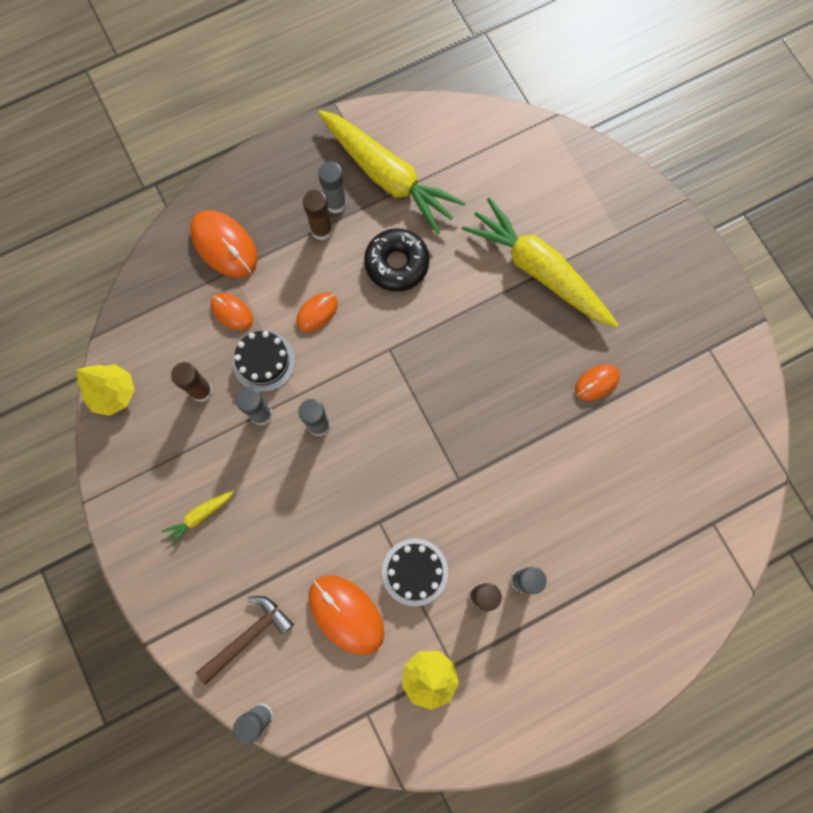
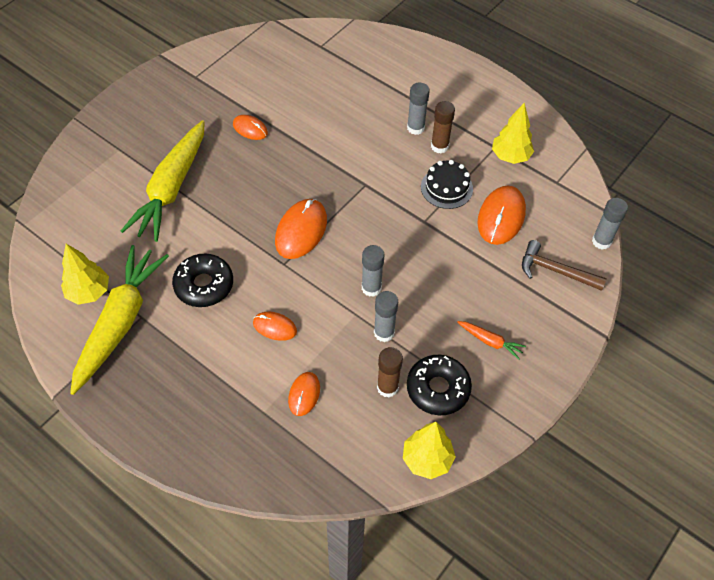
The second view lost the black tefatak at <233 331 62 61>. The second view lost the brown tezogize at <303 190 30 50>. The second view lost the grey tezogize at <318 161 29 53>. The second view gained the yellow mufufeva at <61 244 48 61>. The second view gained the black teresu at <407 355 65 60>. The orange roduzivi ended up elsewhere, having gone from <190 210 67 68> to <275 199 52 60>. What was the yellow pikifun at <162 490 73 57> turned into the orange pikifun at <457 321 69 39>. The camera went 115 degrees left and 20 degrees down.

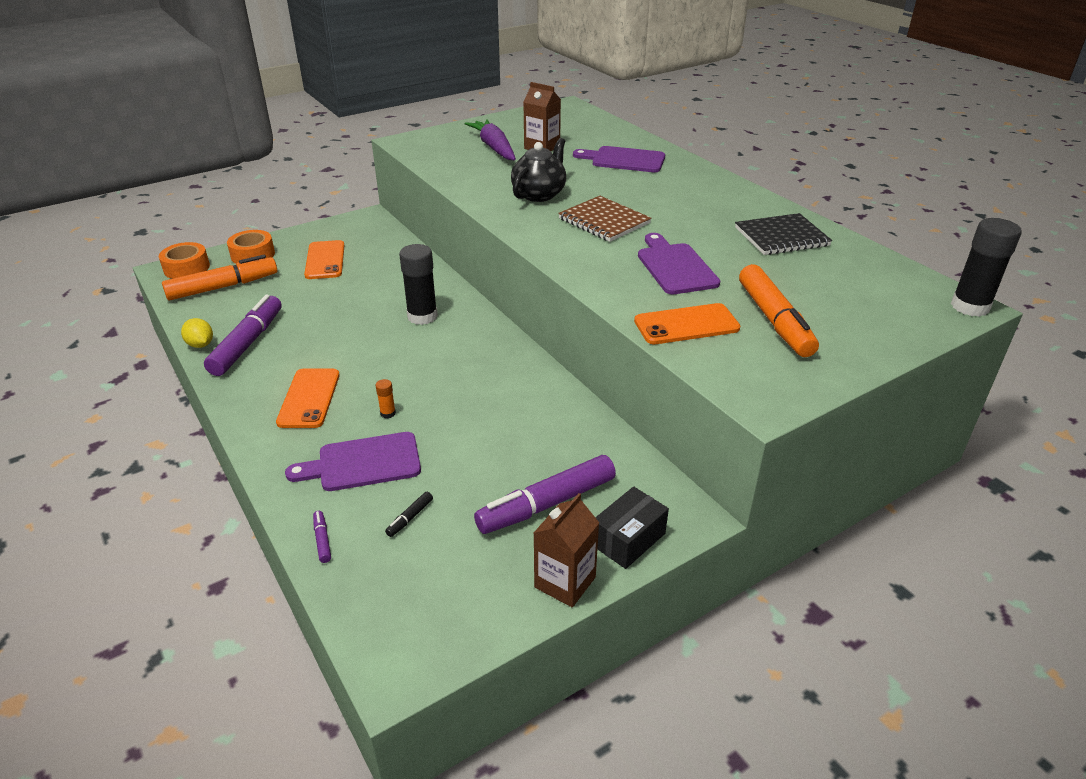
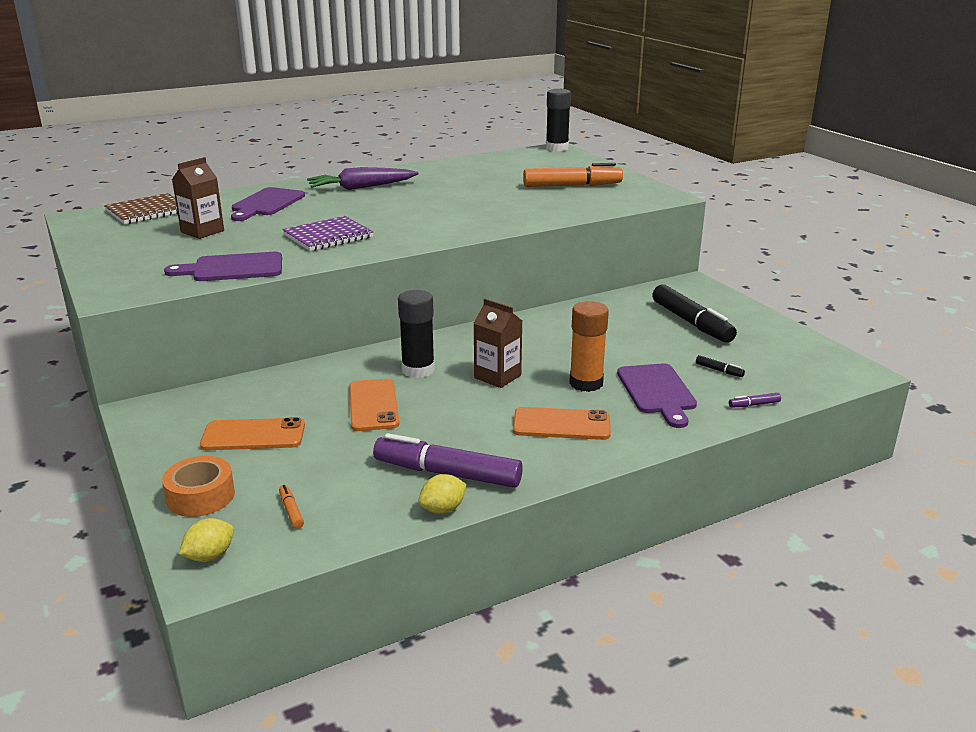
The second view lost the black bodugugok at <595 486 74 83>. The second view lost the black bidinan at <735 213 97 42>. The purple pikifun ended up elsewhere, having gone from <465 119 51 41> to <307 167 112 23>. The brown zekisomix ended up elsewhere, having gone from <534 493 65 114> to <474 299 48 89>. The brown bidinan ended up elsewhere, having gone from <558 196 94 46> to <104 193 74 31>. The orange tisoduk ended up elsewhere, having gone from <634 303 106 41> to <349 378 50 53>. The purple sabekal ended up elsewhere, having gone from <638 233 82 61> to <164 252 118 29>. Where the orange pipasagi stood at <159 242 51 37>, the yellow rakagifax came to stand at <179 518 55 44>. Where the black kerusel stood at <511 138 55 64>, the purple bidinan came to stand at <282 216 91 35>. What was the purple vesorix at <474 455 142 79> turned into the black vesorix at <652 284 85 59>. The size of the orange vesorix at <162 255 115 45> changed by a factor of 0.40. The size of the orange tezogize at <375 379 21 39> changed by a factor of 2.29. The camera went 85 degrees left and 10 degrees down.

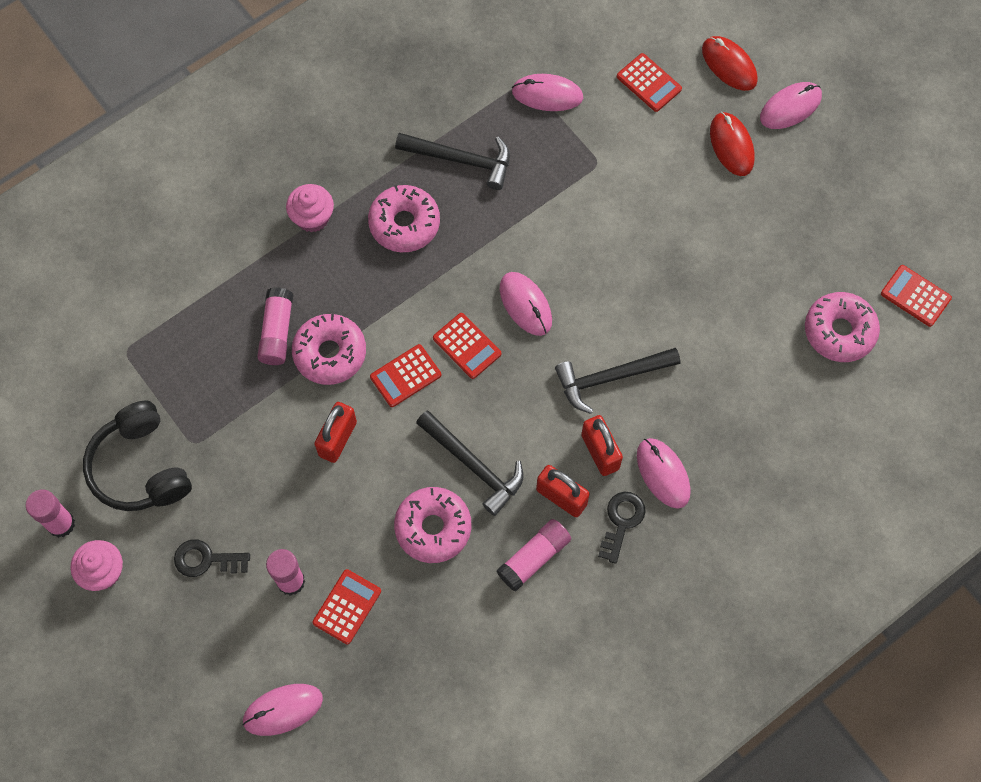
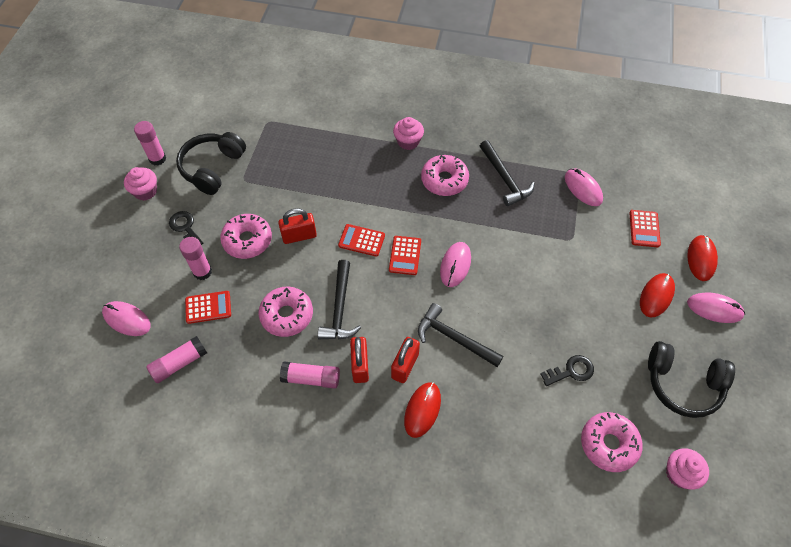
The second view gained the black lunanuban at <648 341 87 77>. The pink tezogize ended up elsewhere, having gone from <257 287 36 78> to <146 336 61 47>. The pink teresu ended up elsewhere, having gone from <292 314 74 71> to <220 214 52 45>. The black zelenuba ended up elsewhere, having gone from <598 492 48 72> to <540 355 54 31>. Where the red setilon stood at <881 265 71 62>, the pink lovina came to stand at <666 448 43 42>. What was the pink roduzivi at <637 438 54 70> turned into the red roduzivi at <404 382 37 56>. The camera went 50 degrees right and 10 degrees down.

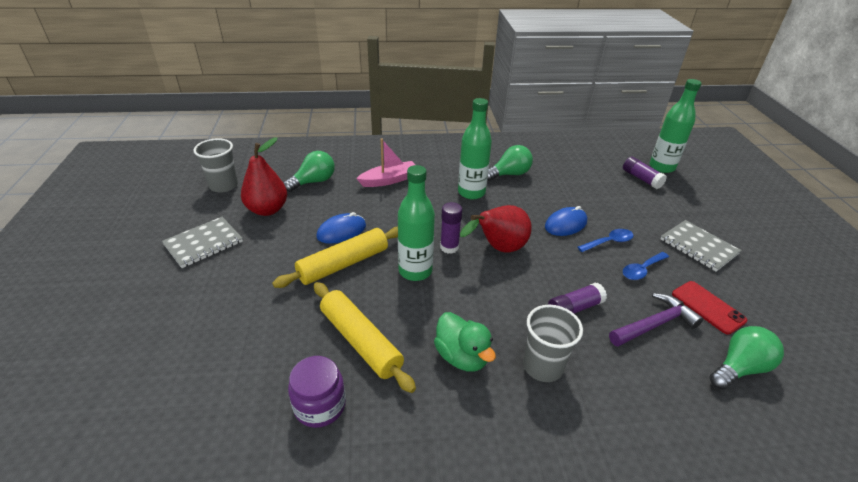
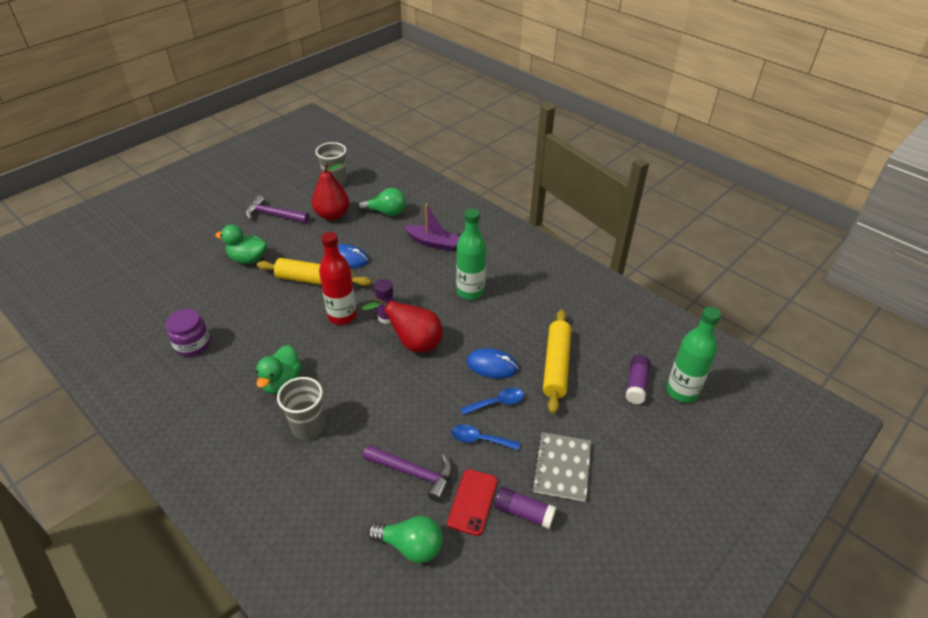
The second view lost the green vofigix at <487 145 46 36>. The second view gained the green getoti at <215 225 52 39>. The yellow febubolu ended up elsewhere, having gone from <314 282 102 111> to <543 309 28 105>. The purple tezogize ended up elsewhere, having gone from <548 283 59 31> to <494 487 62 42>. Where the grey bidinan stood at <162 217 81 51>, the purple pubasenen came to stand at <245 195 64 28>. What was the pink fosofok at <356 139 59 48> turned into the purple fosofok at <403 204 57 47>. What was the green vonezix at <398 165 37 116> turned into the red vonezix at <319 232 38 93>. The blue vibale at <578 229 55 23> ended up facing another way, 45 degrees counterclockwise from before. The camera went 50 degrees right and 5 degrees up.

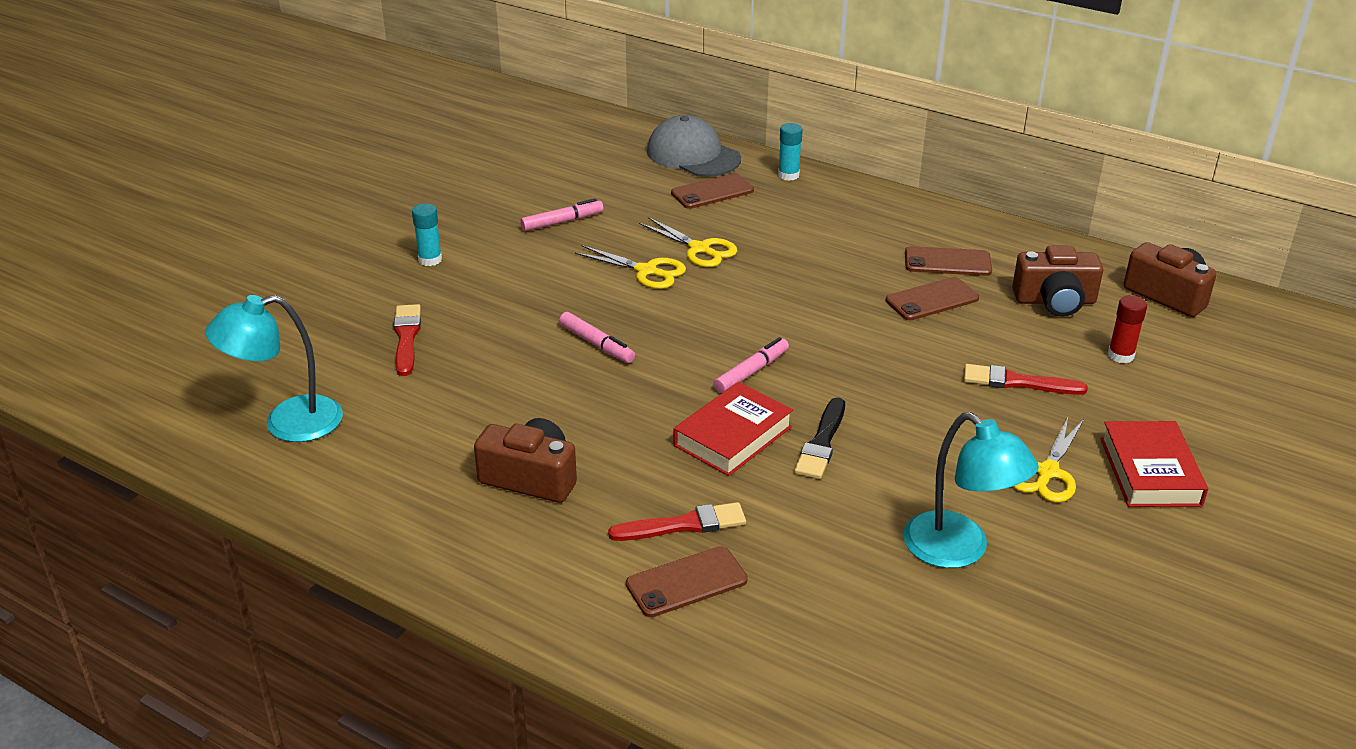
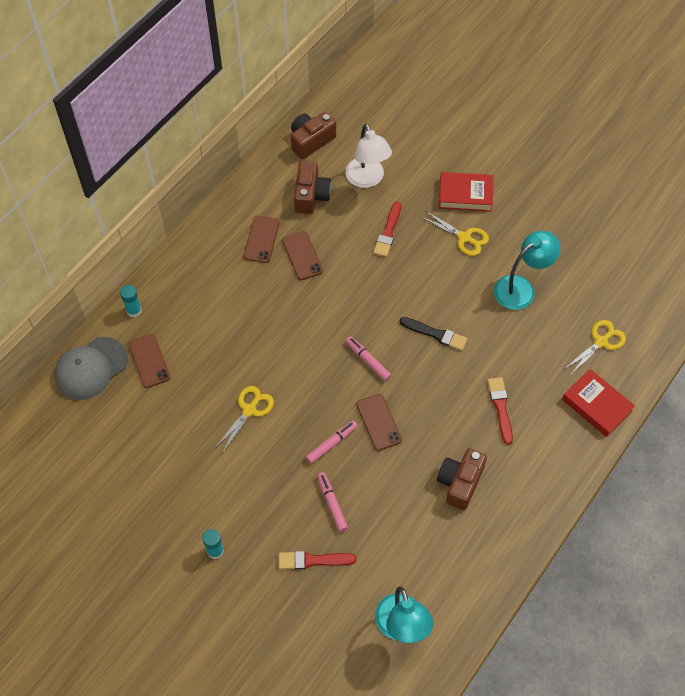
The pink vesorix ended up elsewhere, having gone from <520 198 84 33> to <317 472 31 60>. The brown tisoduk ended up elsewhere, having gone from <626 546 122 71> to <356 394 46 57>. The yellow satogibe ended up elsewhere, having gone from <639 217 98 50> to <565 320 61 56>. The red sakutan ended up elsewhere, having gone from <674 382 119 94> to <562 369 73 68>. Where the red tezogize stood at <1108 295 39 68>, the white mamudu came to stand at <345 124 47 64>. The camera went 85 degrees left and 25 degrees up.

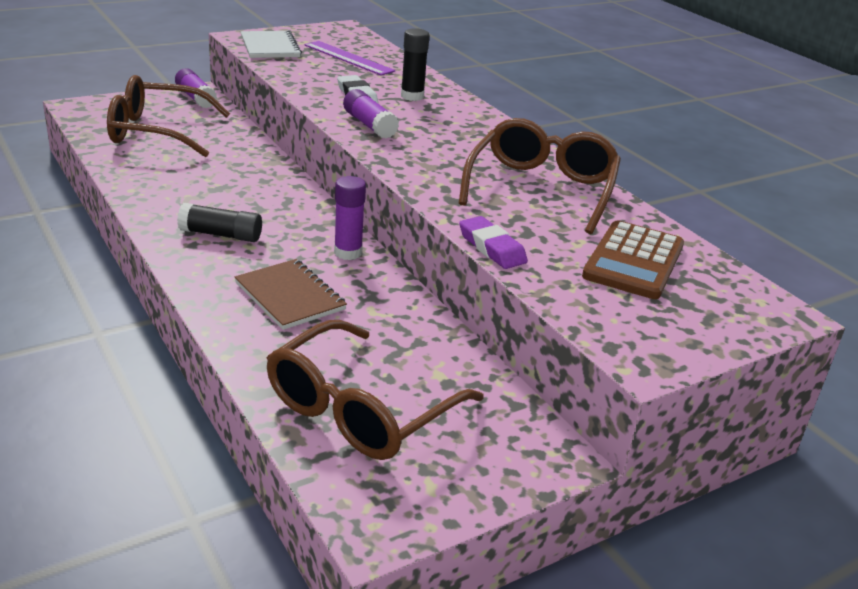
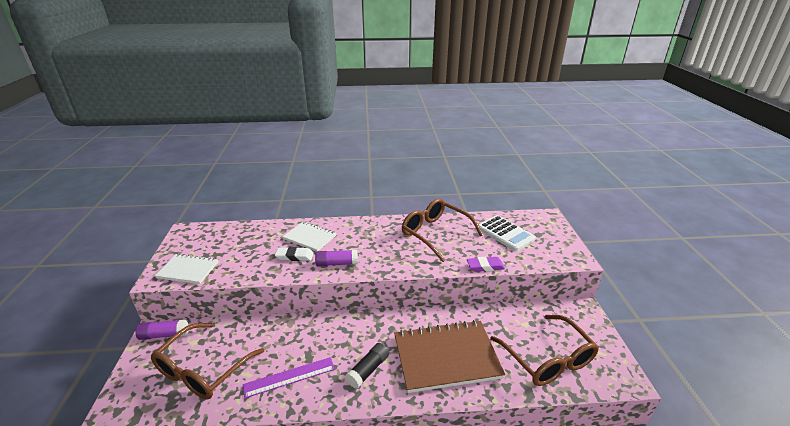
The second view lost the purple tezogize at <334 176 32 84>. The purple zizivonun ended up elsewhere, having gone from <305 41 90 35> to <243 357 92 41>. Where the black tezogize stood at <401 28 28 73>, the white bidinan came to stand at <283 222 53 30>. What was the brown setilon at <582 220 102 79> turned into the white setilon at <478 215 58 36>. The size of the brown bidinan at <235 259 112 71> changed by a factor of 1.77. The camera went 60 degrees left and 0 degrees up.

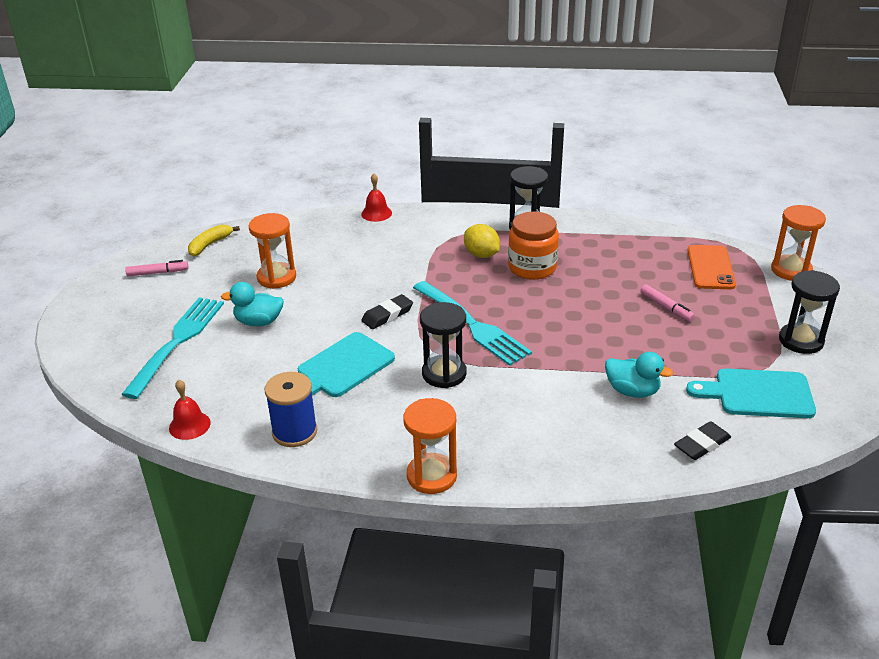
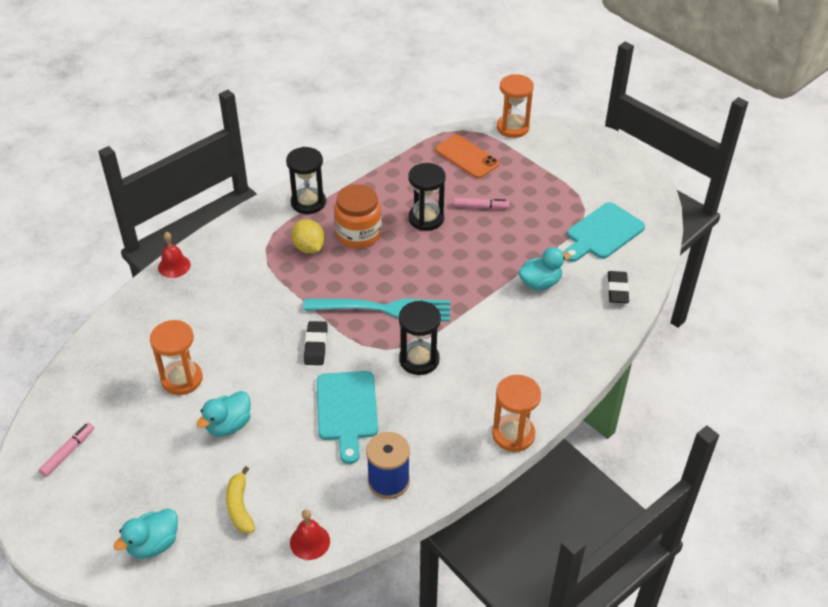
The second view lost the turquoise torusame at <121 297 103 102>. The second view gained the turquoise getoti at <114 508 64 51>. The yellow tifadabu ended up elsewhere, having gone from <188 225 52 31> to <226 466 29 67>. The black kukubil ended up elsewhere, having gone from <779 270 61 84> to <409 163 37 68>. The yellow rakagifax at <464 224 36 34> ended up facing another way, 60 degrees clockwise from before. The camera went 50 degrees left and 10 degrees up.

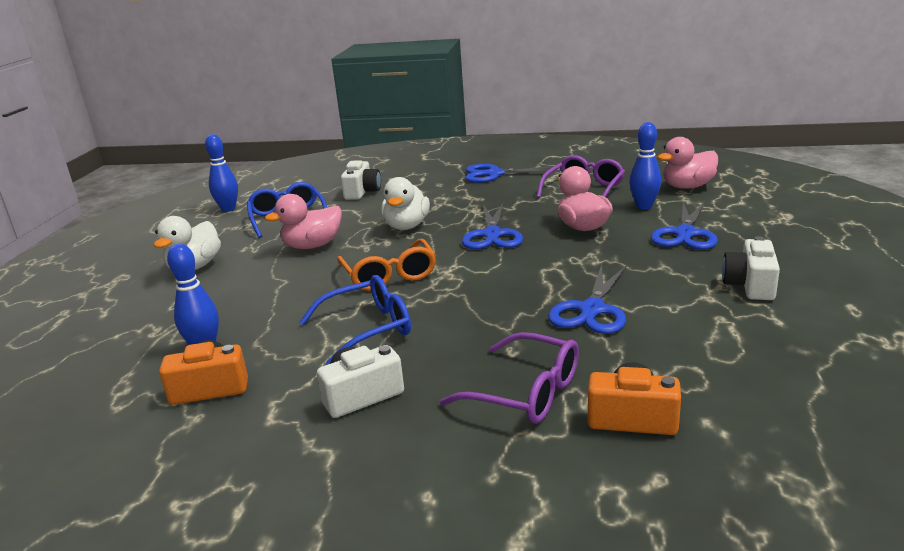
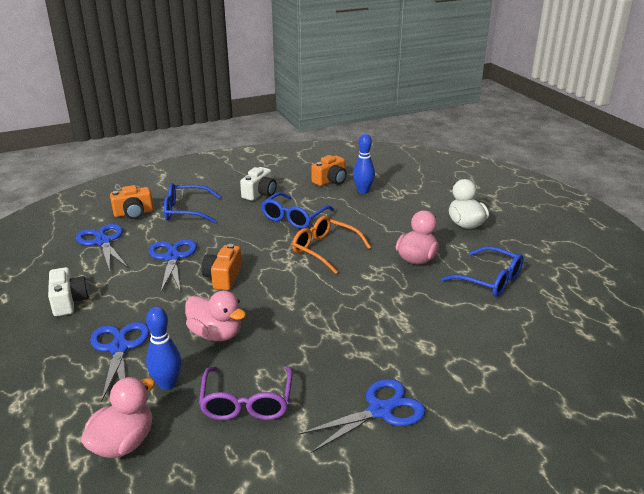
The second view lost the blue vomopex at <205 134 33 78>. The second view lost the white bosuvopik at <341 160 40 40>. The second view lost the white getoti at <381 177 49 53>. The second view gained the orange bosuvopik at <202 244 40 46>. The blue satogibe ended up elsewhere, having gone from <462 203 61 47> to <76 224 52 47>. What was the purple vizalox at <440 332 139 92> turned into the blue vizalox at <164 183 57 40>. The camera went 145 degrees right and 5 degrees up.

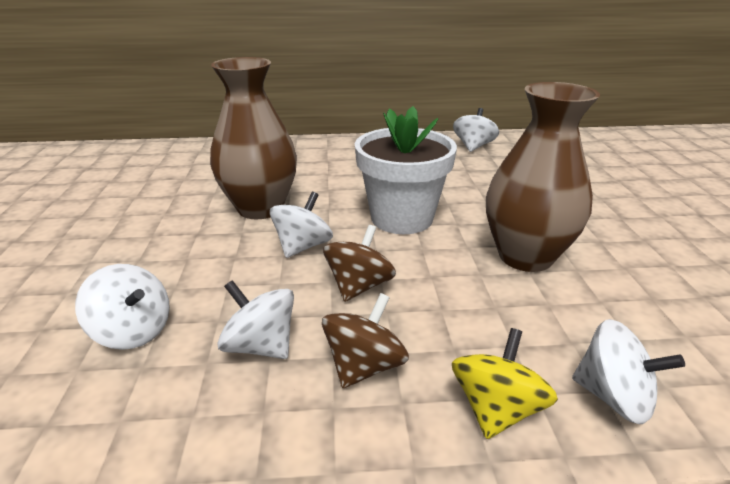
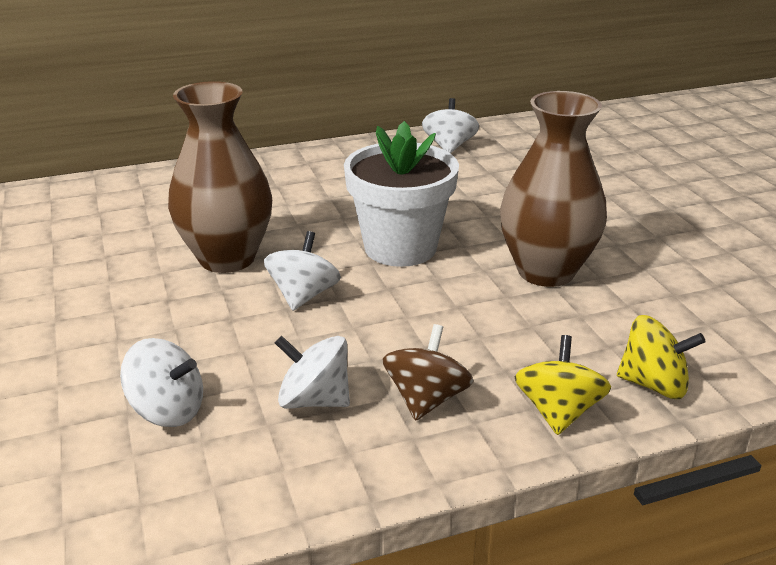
The second view lost the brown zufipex at <323 225 73 77>. What was the white zufipex at <572 319 113 105> turned into the yellow zufipex at <617 315 89 84>. The camera went 15 degrees left and 0 degrees up.

